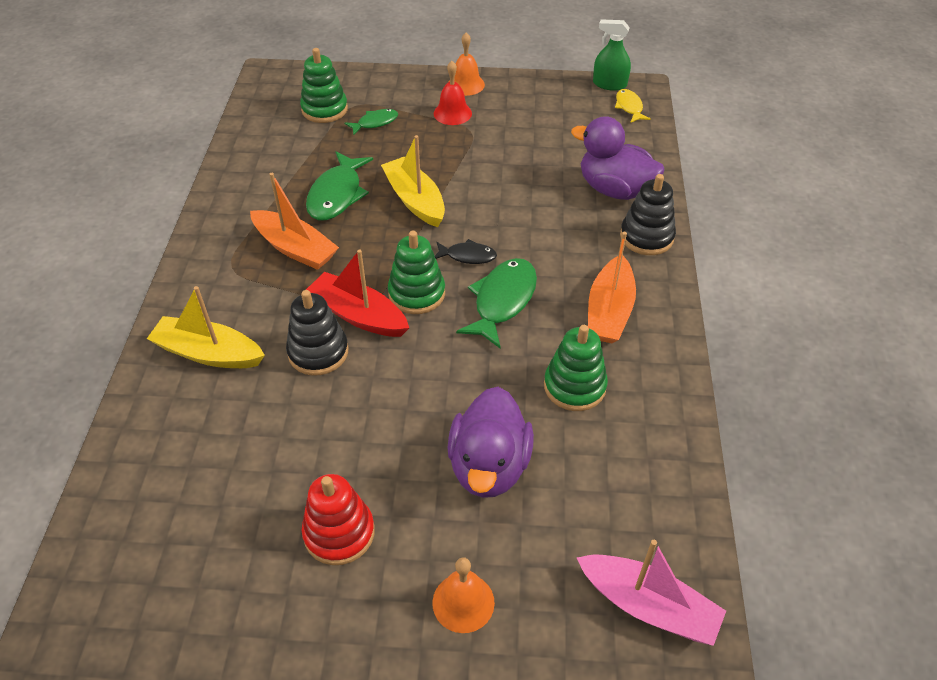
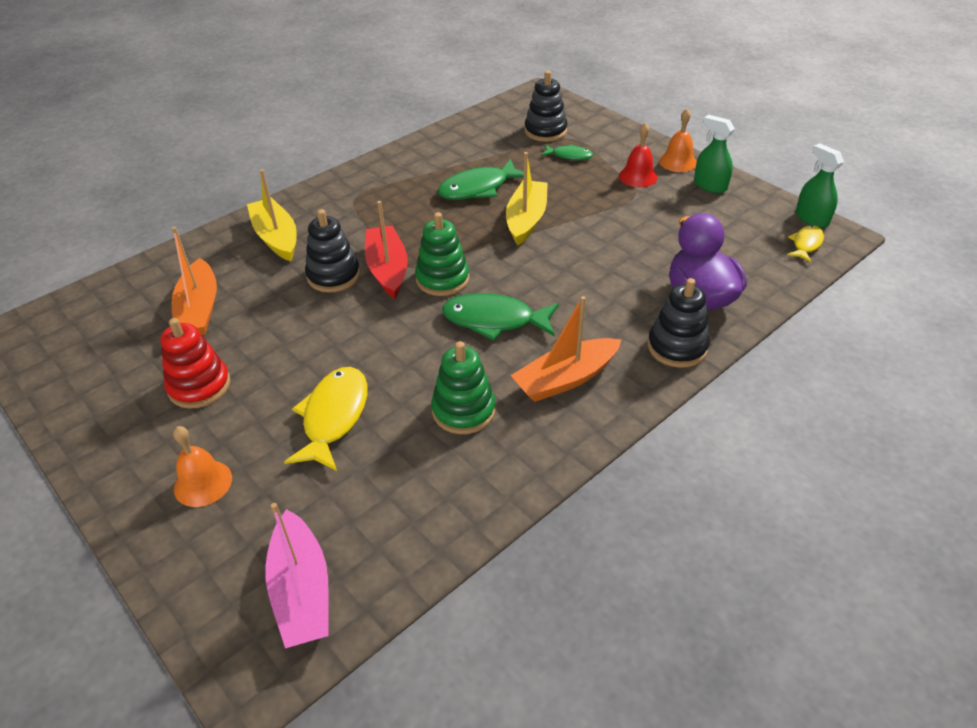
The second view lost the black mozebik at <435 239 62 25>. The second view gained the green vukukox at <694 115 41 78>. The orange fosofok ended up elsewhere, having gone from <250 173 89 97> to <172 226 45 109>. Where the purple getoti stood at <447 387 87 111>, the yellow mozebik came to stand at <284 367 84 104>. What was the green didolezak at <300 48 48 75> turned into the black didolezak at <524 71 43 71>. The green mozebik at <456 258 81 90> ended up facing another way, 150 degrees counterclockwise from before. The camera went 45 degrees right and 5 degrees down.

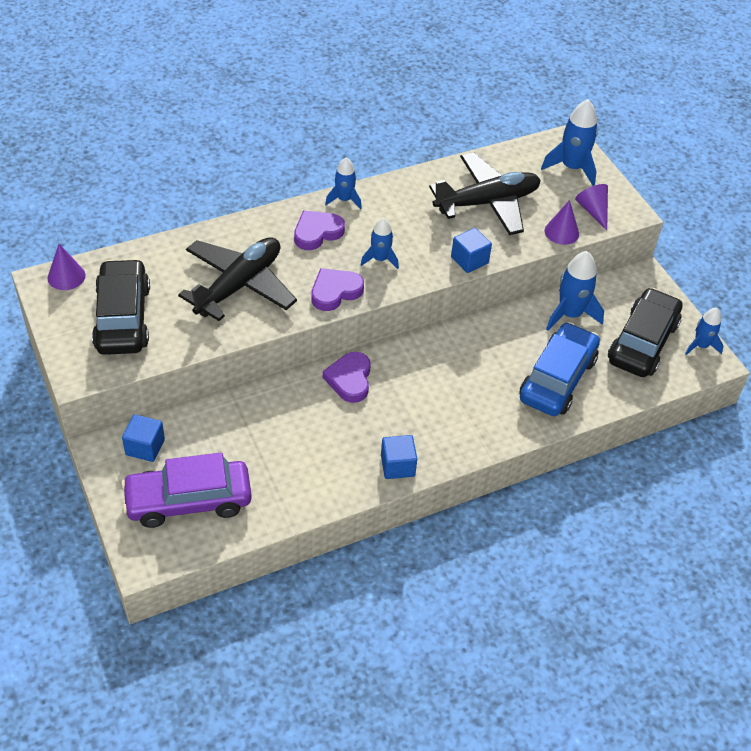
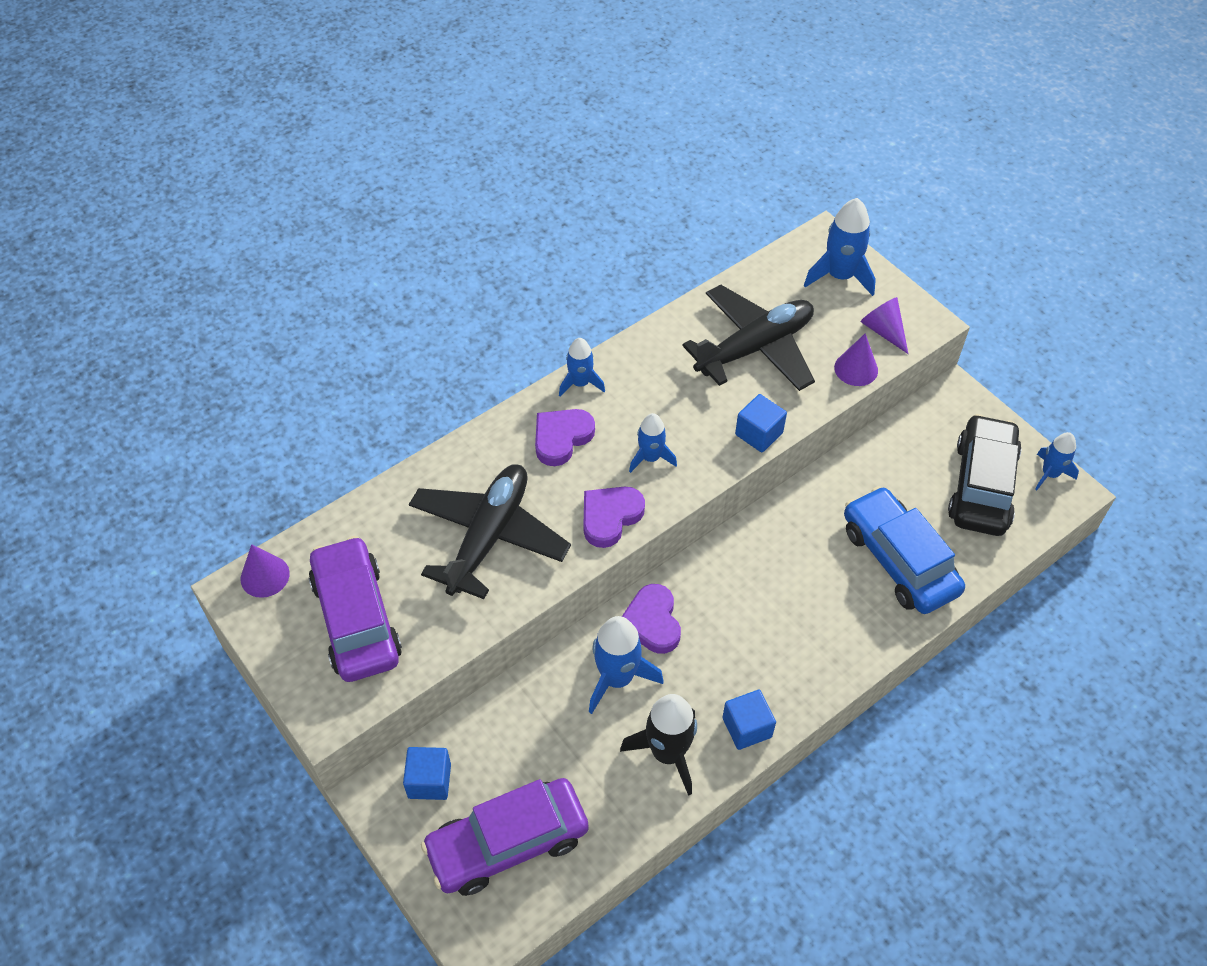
The second view gained the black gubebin at <620 694 77 102>. The blue gubebin ended up elsewhere, having gone from <546 251 58 80> to <589 616 75 98>. What was the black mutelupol at <92 259 58 96> turned into the purple mutelupol at <309 536 93 146>. The blue mutelupol at <519 322 81 94> ended up facing another way, 45 degrees counterclockwise from before. The camera went 10 degrees left and 5 degrees up.

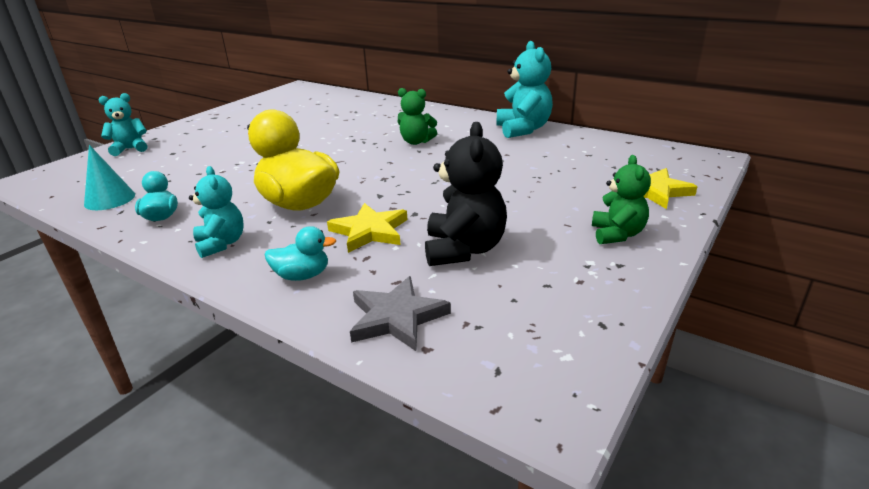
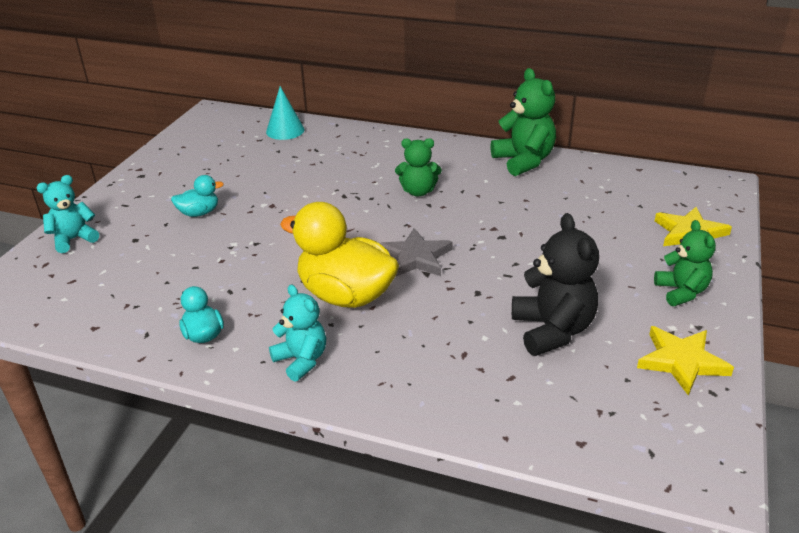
The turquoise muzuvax ended up elsewhere, having gone from <84 145 51 65> to <266 86 39 54>. The turquoise getoti ended up elsewhere, having gone from <265 226 71 55> to <171 175 53 42>. The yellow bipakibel ended up elsewhere, having gone from <327 203 81 50> to <637 326 97 70>. The grey bipakibel ended up elsewhere, having gone from <350 276 101 75> to <380 228 73 48>. What was the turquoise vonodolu at <497 41 56 97> turned into the green vonodolu at <490 68 66 108>. The camera went 15 degrees left and 5 degrees up.

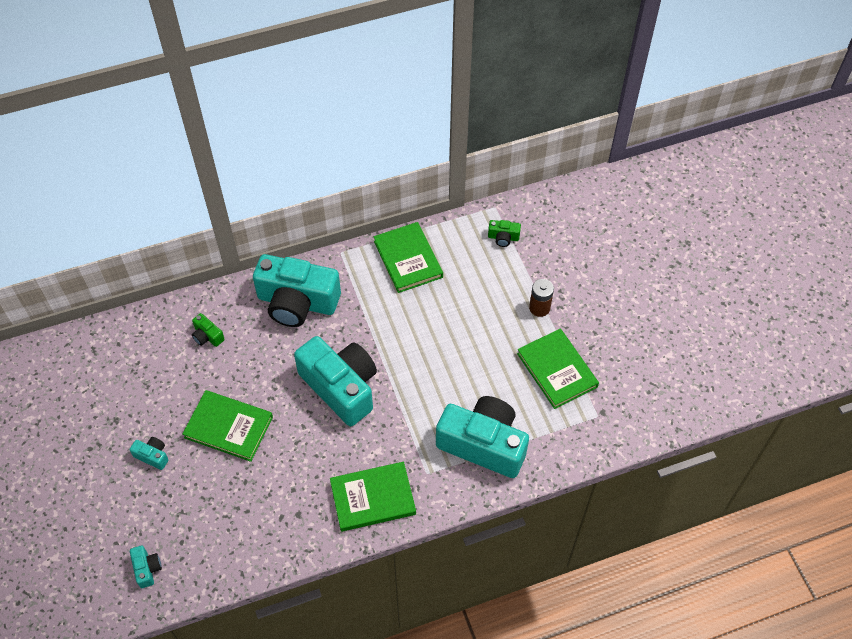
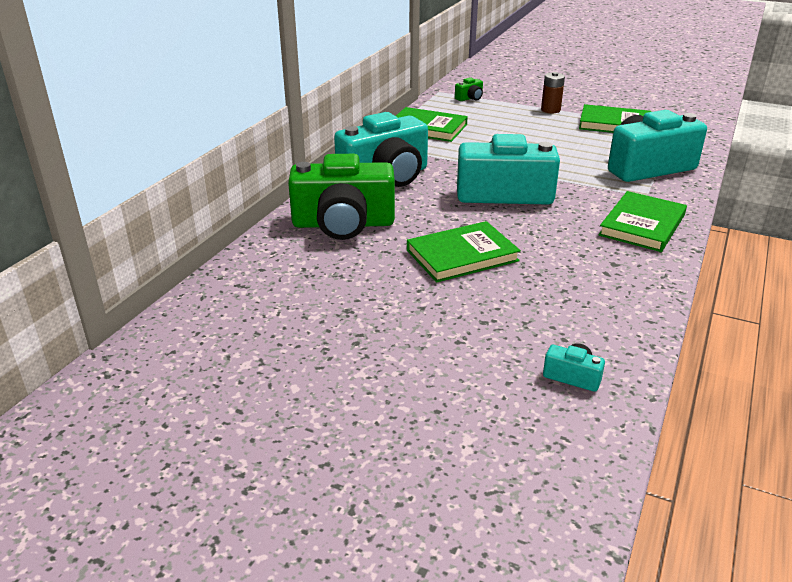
The second view lost the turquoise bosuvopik at <130 437 38 33>. The size of the green bosuvopik at <192 313 33 34> changed by a factor of 2.49. The camera went 45 degrees left and 25 degrees down.

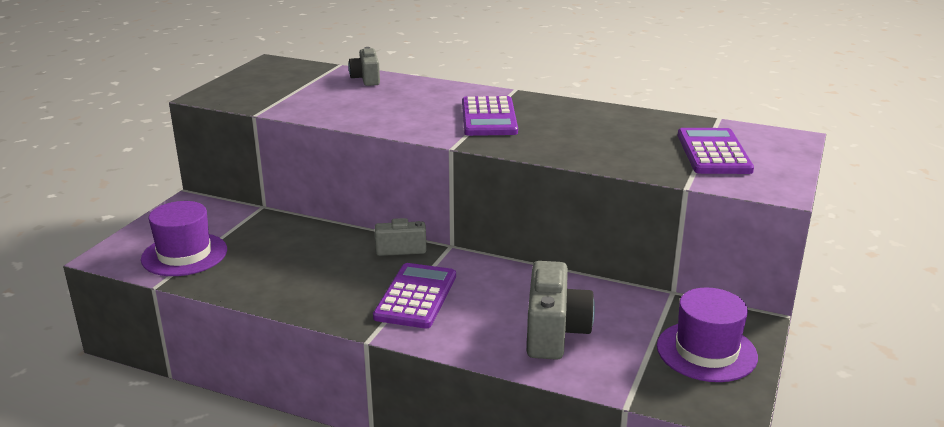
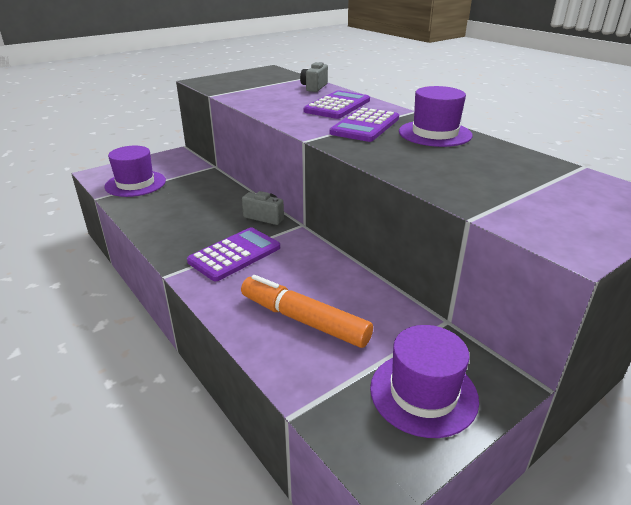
The second view gained the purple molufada at <399 86 74 61>. The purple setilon ended up elsewhere, having gone from <678 128 76 46> to <303 90 67 29>. Where the grey bosuvopik stood at <527 261 68 99>, the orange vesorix came to stand at <241 275 132 73>. The camera went 30 degrees right and 5 degrees up.

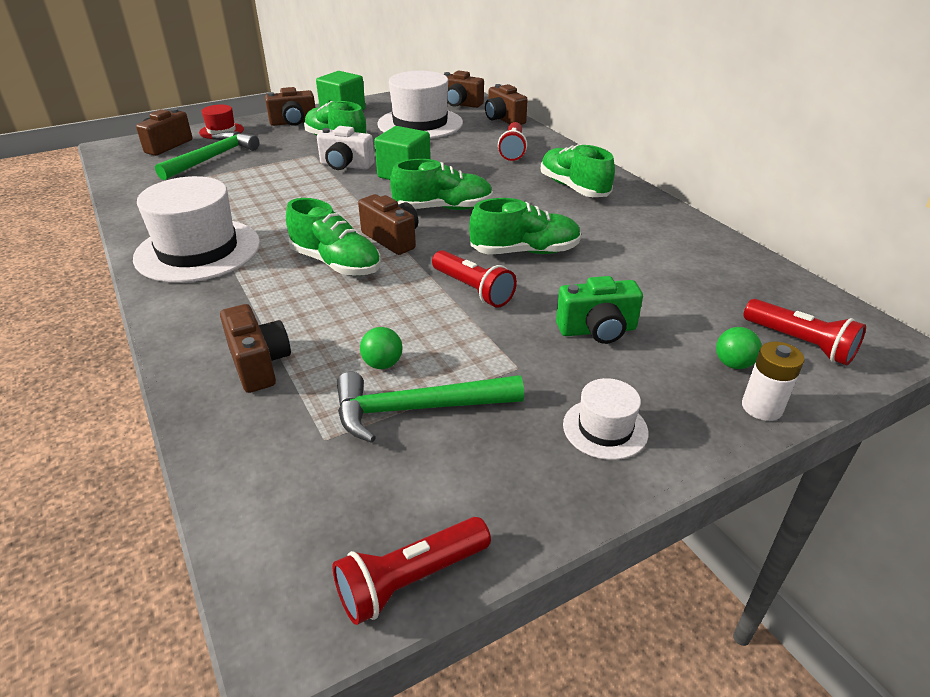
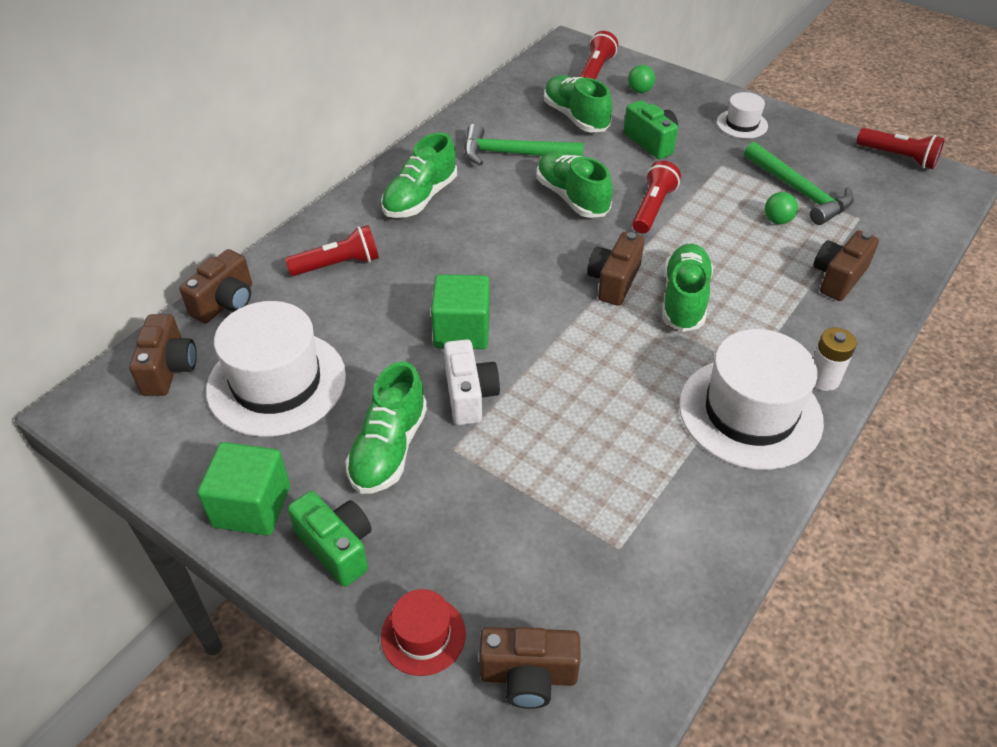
The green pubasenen ended up elsewhere, having gone from <155 131 104 49> to <464 123 120 43>. The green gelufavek ended up elsewhere, having gone from <390 159 103 51> to <544 75 68 57>. The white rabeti ended up elsewhere, having gone from <742 341 62 80> to <813 327 44 64>. What was the brown bosuvopik at <265 87 50 39> turned into the green bosuvopik at <288 491 84 96>. The camera went 115 degrees left and 10 degrees up.

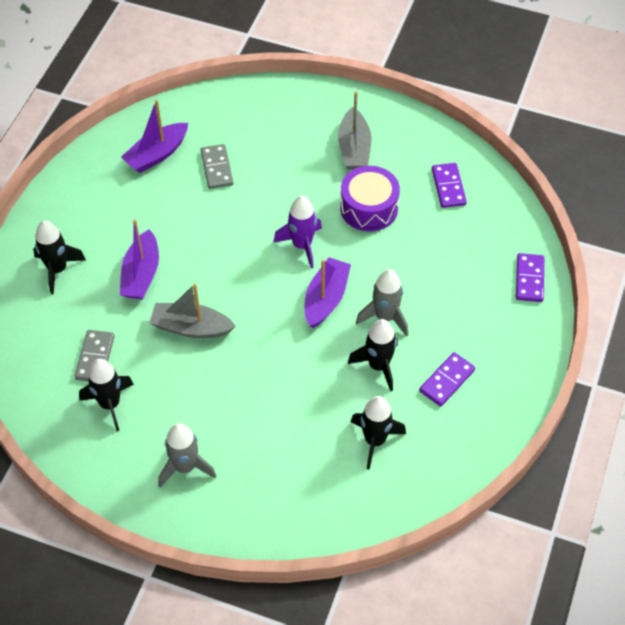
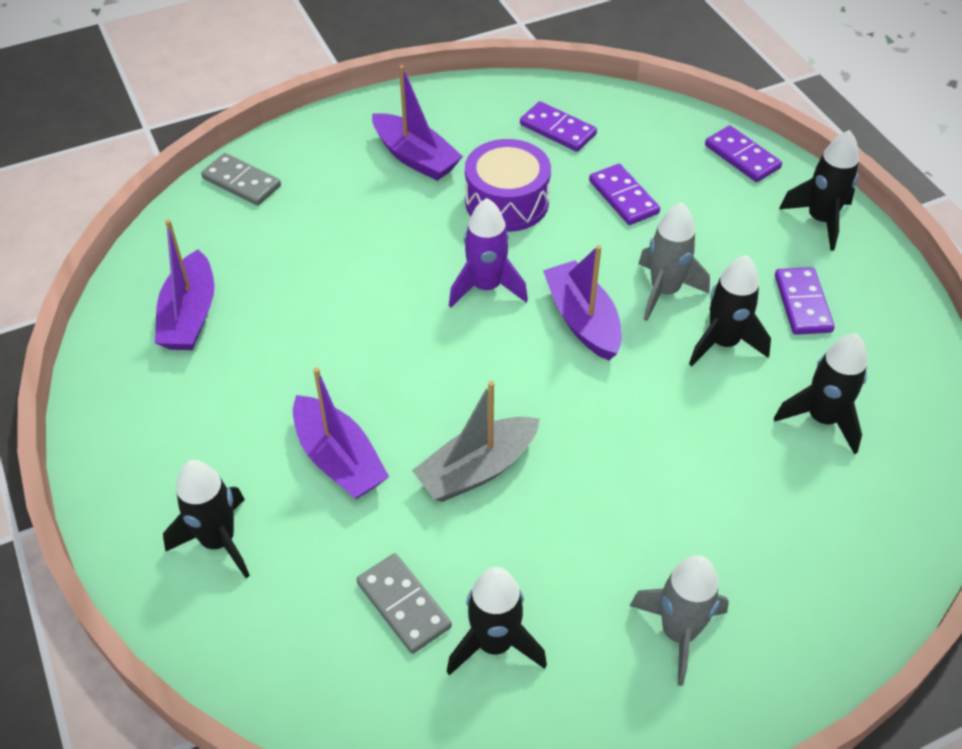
The second view gained the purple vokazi at <589 164 71 61>. The second view gained the black gubebin at <779 130 80 121>. The grey vokazi ended up elsewhere, having gone from <201 144 32 45> to <201 153 80 53>. What was the grey fosofok at <338 91 33 79> turned into the purple fosofok at <372 65 91 116>. The camera went 45 degrees left and 5 degrees down.

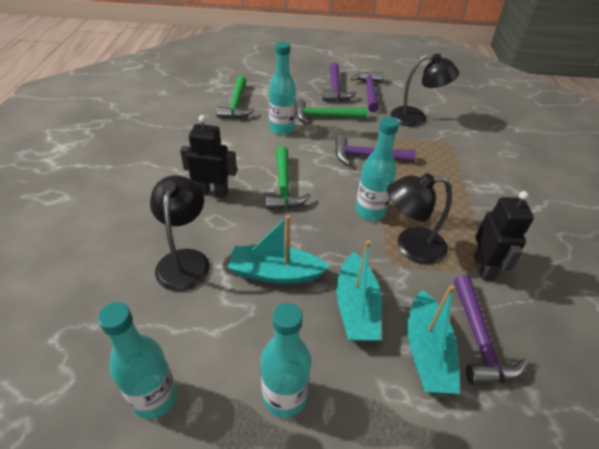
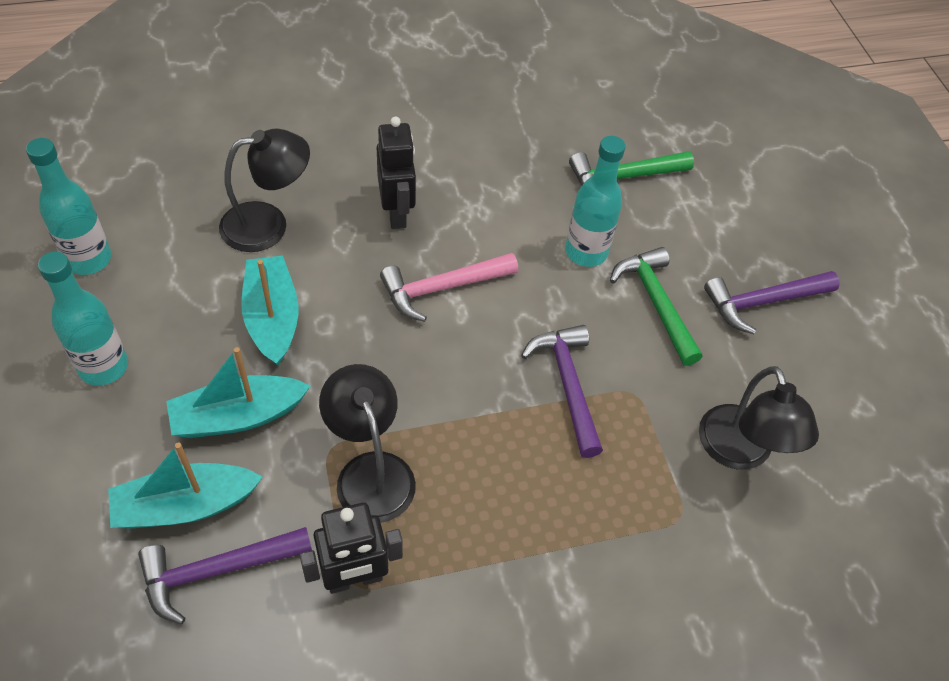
The second view lost the purple pubasenen at <351 72 32 40>. The second view lost the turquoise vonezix at <356 117 43 104>. What was the green pubasenen at <266 147 45 62> turned into the pink pubasenen at <380 253 138 69>. The camera went 70 degrees right and 10 degrees up.

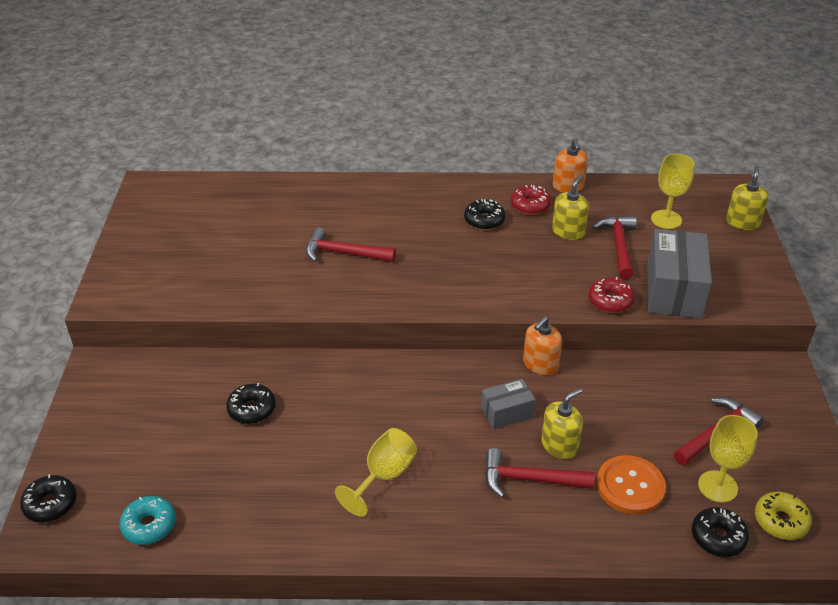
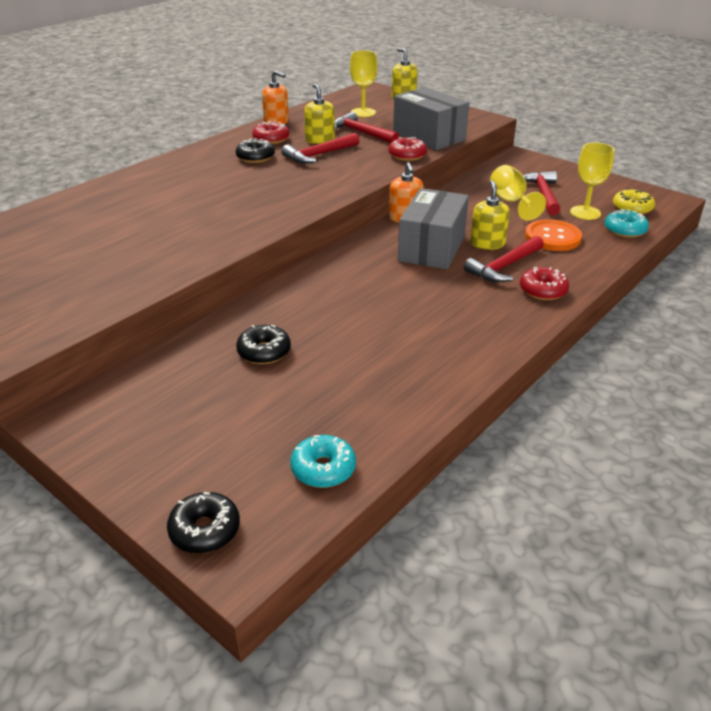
The second view gained the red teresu at <520 267 49 33>. The red pubasenen ended up elsewhere, having gone from <306 227 90 35> to <281 133 79 31>. The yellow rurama ended up elsewhere, having gone from <335 428 82 89> to <490 165 56 56>. What was the black teresu at <692 507 57 50> turned into the turquoise teresu at <604 209 45 29>. The size of the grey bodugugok at <481 379 55 50> changed by a factor of 1.86. The camera went 50 degrees left and 5 degrees down.

